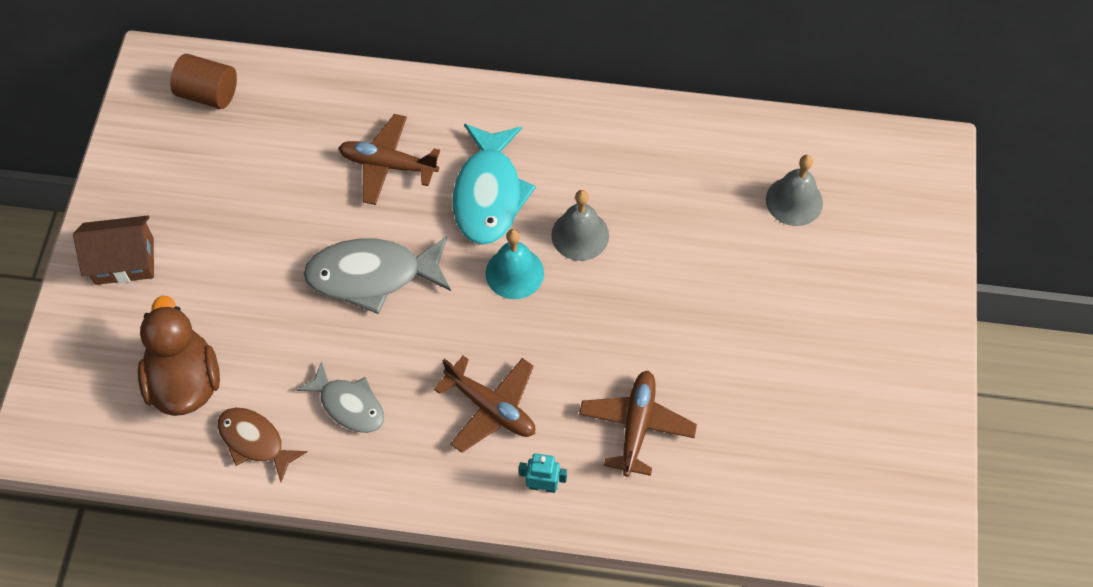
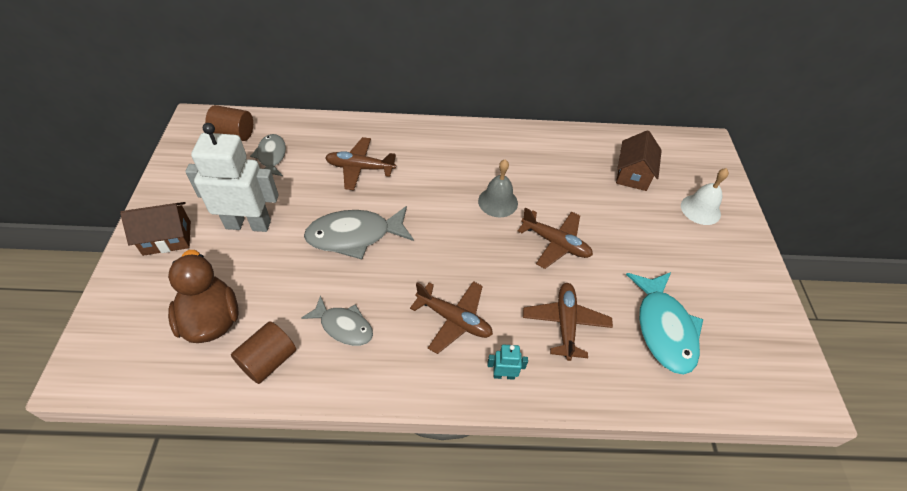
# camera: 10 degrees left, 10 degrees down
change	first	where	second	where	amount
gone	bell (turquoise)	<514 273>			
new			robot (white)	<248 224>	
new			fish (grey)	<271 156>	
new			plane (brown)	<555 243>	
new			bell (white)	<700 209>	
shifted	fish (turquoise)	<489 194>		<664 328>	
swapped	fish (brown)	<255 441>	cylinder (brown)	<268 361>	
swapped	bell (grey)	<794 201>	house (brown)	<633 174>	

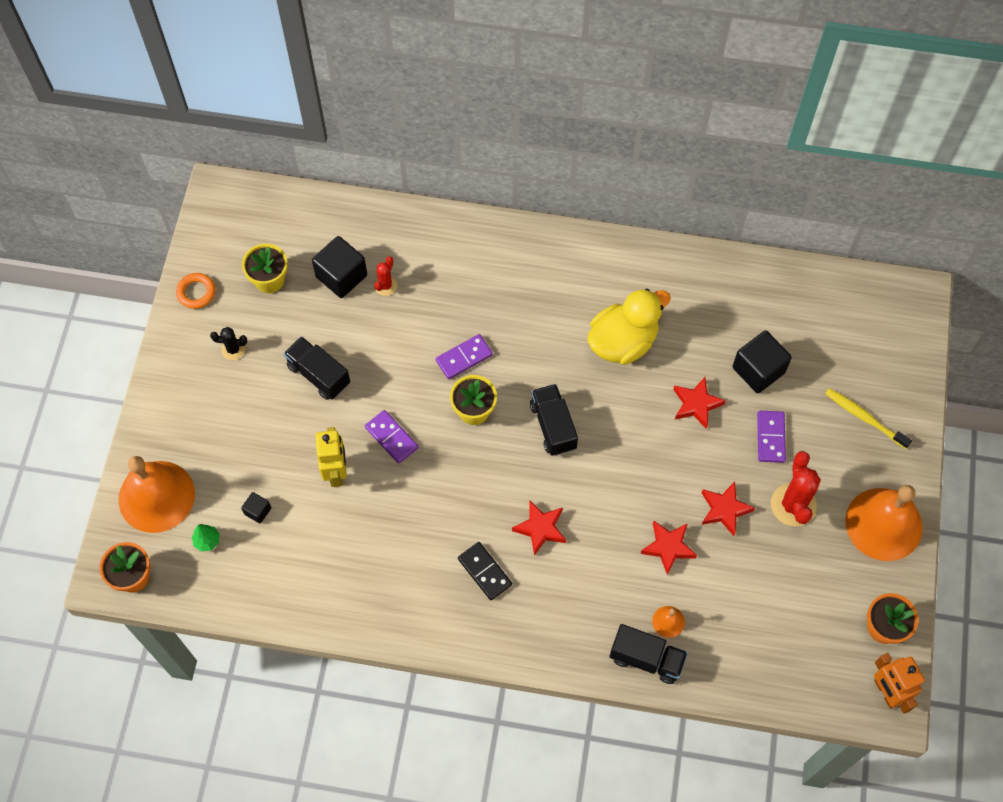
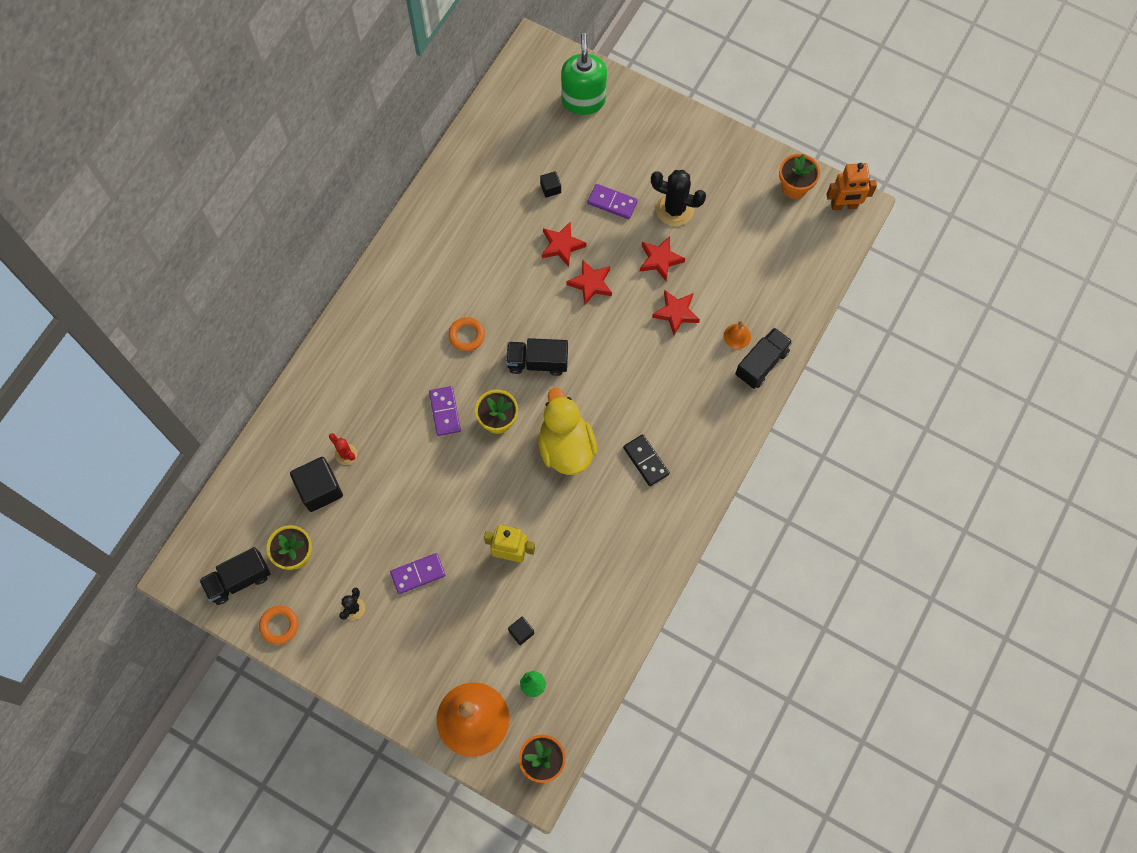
# camera: 70 degrees left, 5 degrees up
change	first	where	second	where	amount
gone	toothbrush (yellow)	<864 418>			
gone	bell (orange)	<883 524>			
new			ring (orange)	<466 335>	
new			soap dispenser (green)	<583 100>	
shifted	truck (black)	<318 375>		<239 580>	
shifted	domino (purple)	<391 437>		<418 574>	
shifted	star (red)	<540 528>		<591 284>	
shifted	duck (yellow)	<623 342>		<566 447>	
repainted	cactus (red)	<793 505>	cactus (black)	<674 209>	
rotated	domino (black)	<484 572>		<646 461>	75 degrees clockwise
scaled	cube (black)	<758 370>		<550 188>	x0.50

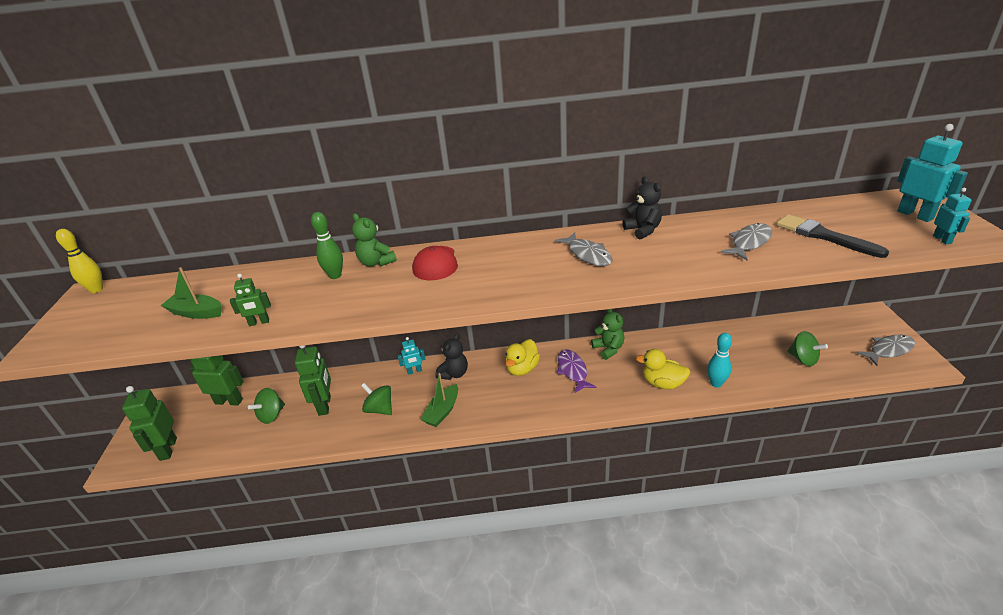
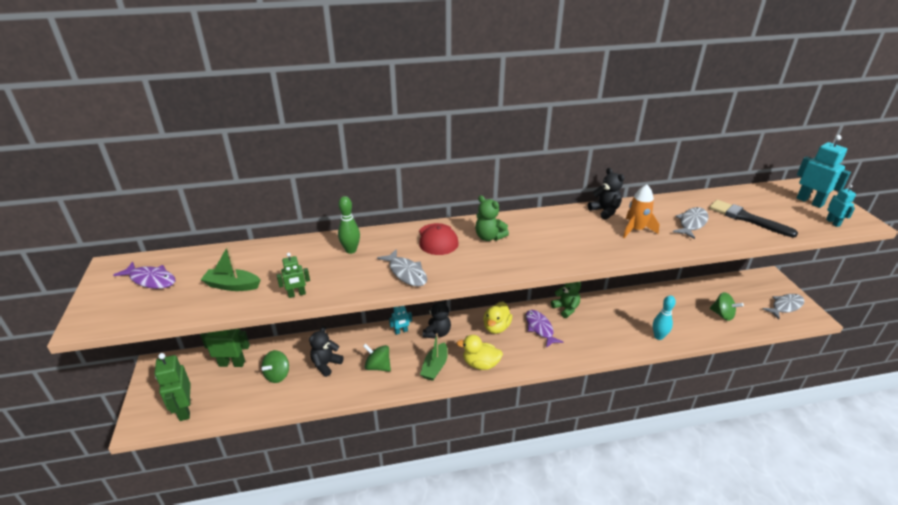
# camera: 10 degrees left, 0 degrees up
change	first	where	second	where	amount
gone	bowling pin (yellow)	<96 289>			
new			fish (purple)	<151 280>	
new			rocket (orange)	<636 230>	
shifted	teddy bear (green)	<376 262>		<489 237>	
shifted	fish (grey)	<587 255>		<406 273>	
shifted	duck (yellow)	<662 383>		<480 364>	
swapped	robot (green)	<325 405>	teddy bear (black)	<326 364>	

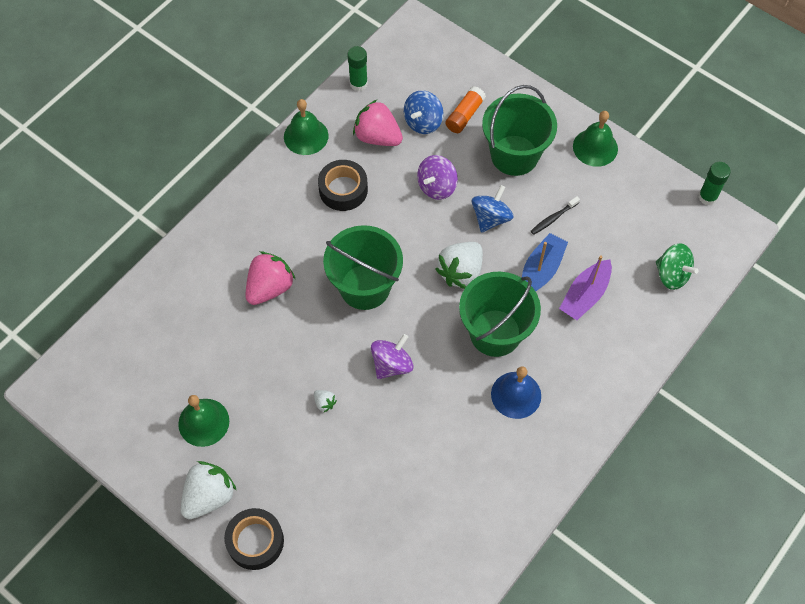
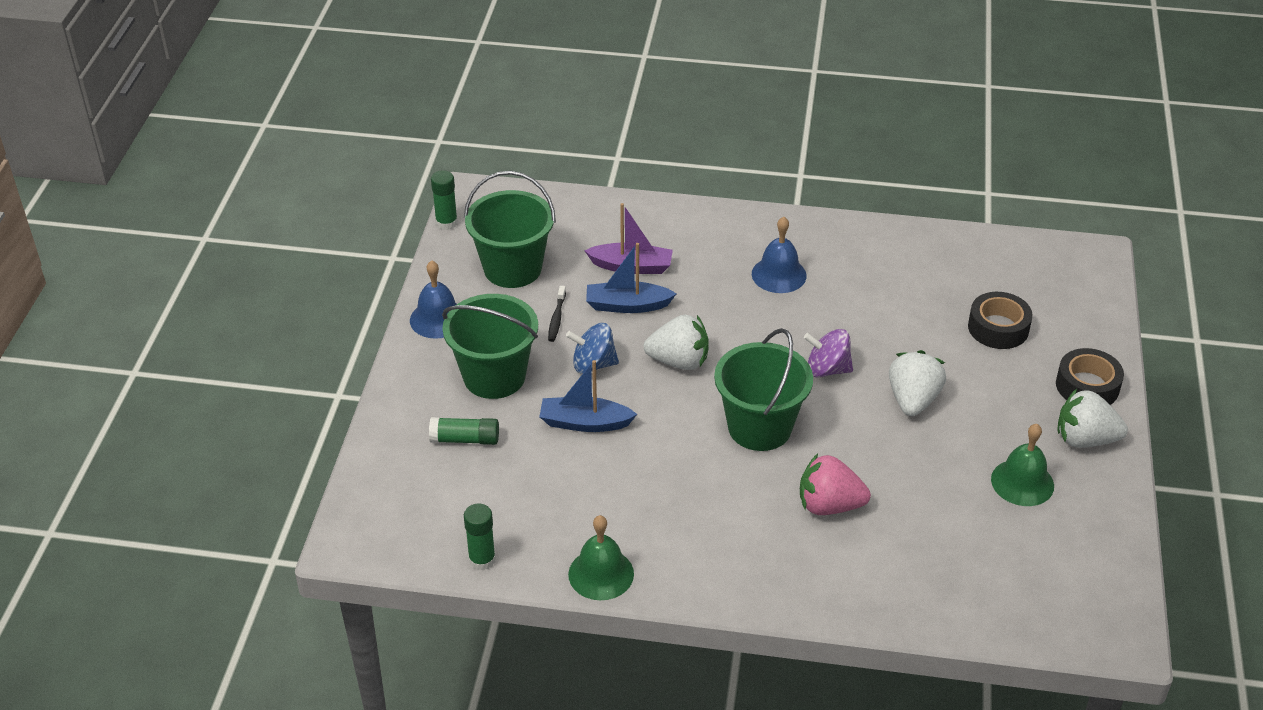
# camera: 120 degrees left, 20 degrees down
change	first	where	second	where	amount
gone	strawberry (pink)	<377 137>			
gone	spinning top (blue)	<423 122>			
gone	spinning top (green)	<672 275>			
shifted	tape (black)	<343 190>		<998 328>	
shifted	bucket (green)	<495 333>		<512 268>	
swapped	spinning top (purple)	<437 186>	boat (blue)	<585 423>	
repainted	glue stick (orange)	<464 115>	glue stick (green)	<465 439>	
repainted	bell (green)	<595 147>	bell (blue)	<438 319>	
rotated	toothbrush (black)	<553 218>		<556 318>	75 degrees clockwise
scaled	strawberry (white)	<324 403>		<913 400>	x2.27

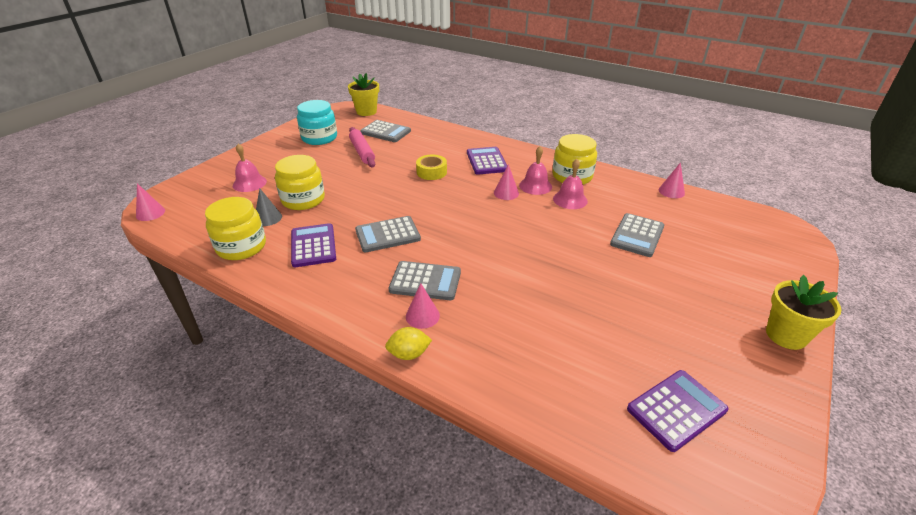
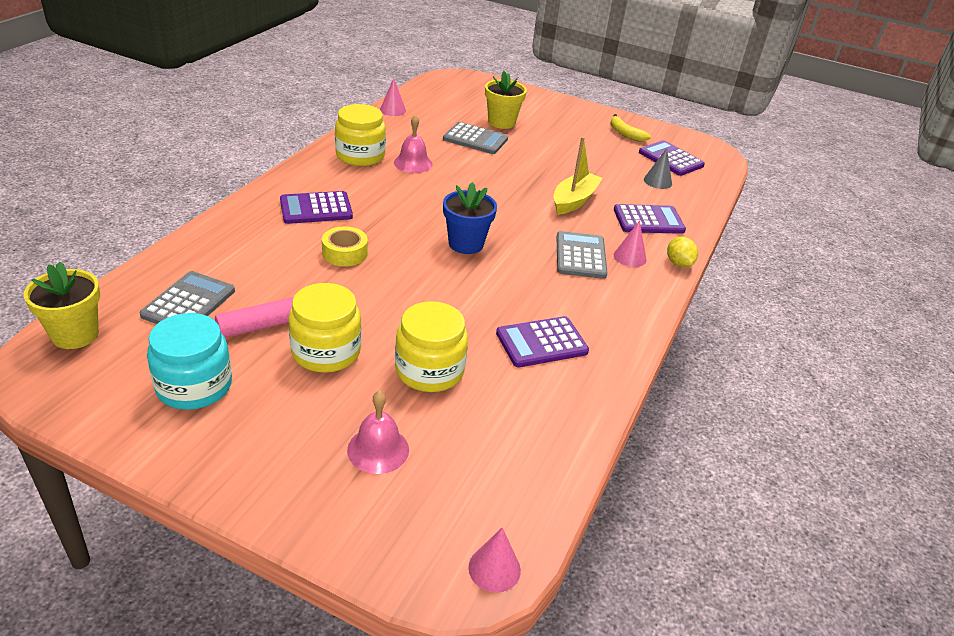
# camera: 100 degrees left, 0 degrees up
change	first	where	second	where	amount
gone	calculator (grey)	<387 235>			
gone	cone (pink)	<506 193>			
gone	bell (pink)	<535 186>			
new			flower pot (blue)	<466 244>	
new			boat (yellow)	<574 200>	
new			banana (yellow)	<625 133>	
new			calculator (purple)	<648 220>	
shifted	jar (yellow)	<241 247>		<326 352>	
shifted	cone (grey)	<268 218>		<657 181>	
shifted	flower pot (yellow)	<786 335>		<501 122>	

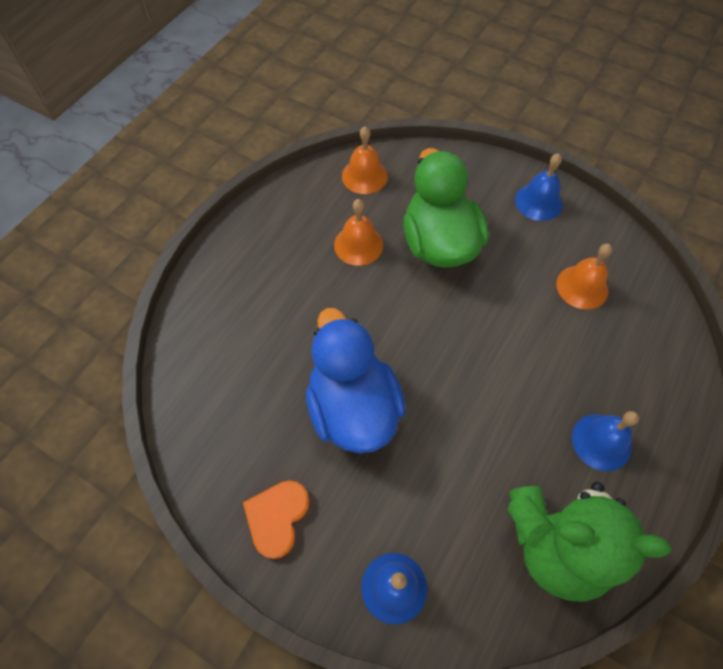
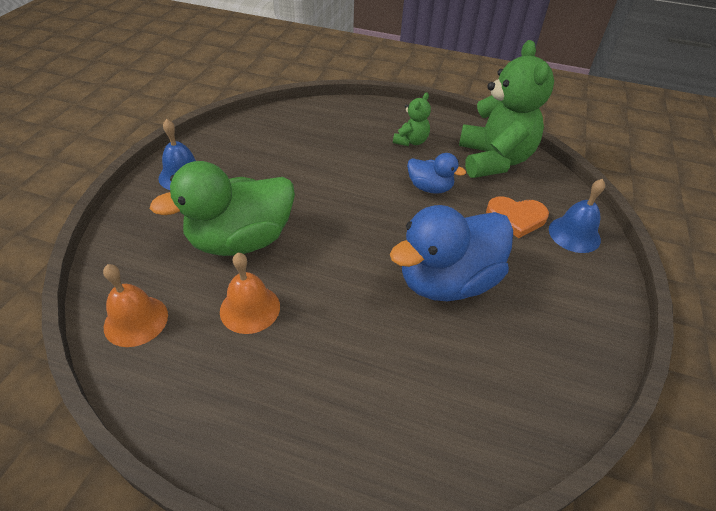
# camera: 105 degrees left, 15 degrees down
change	first	where	second	where	amount
gone	bell (orange)	<582 287>			
new			duck (blue)	<430 188>	
shifted	heart (orange)	<277 517>		<516 218>	
swapped	bell (blue)	<601 442>	teddy bear (green)	<411 141>	

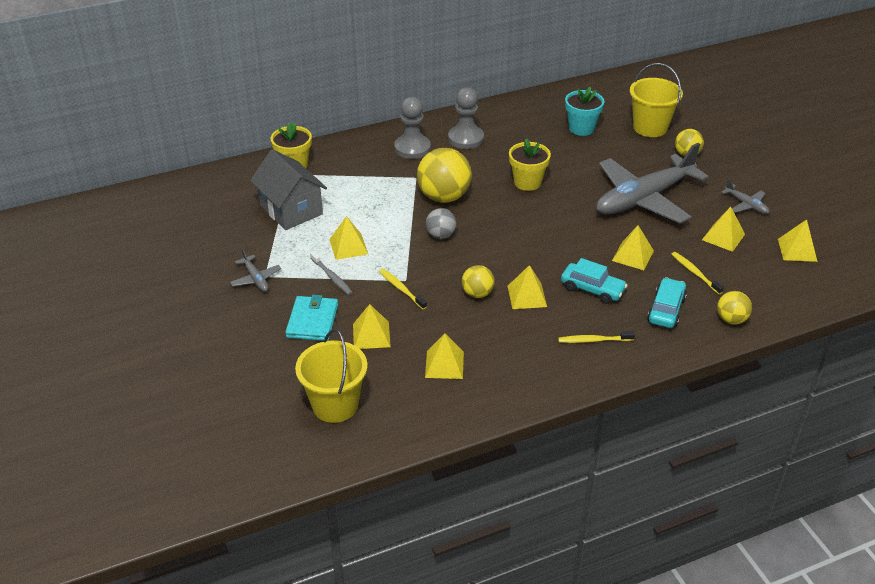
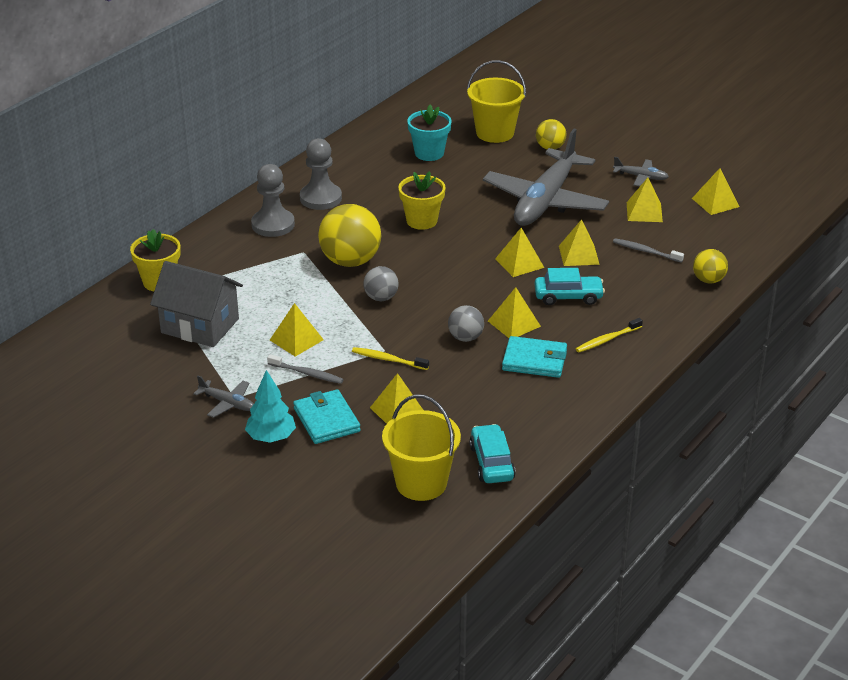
# camera: 30 degrees left, 5 degrees down
change	first	where	second	where	amount
new			tree (turquoise)	<271 437>	
new			wallet (turquoise)	<534 360>	
shifted	pyramid (yellow)	<444 364>		<519 263>	
shifted	car (turquoise)	<666 310>		<491 462>	
repainted	ball (yellow)	<477 293>	ball (grey)	<465 337>	
repainted	toothbrush (yellow)	<695 273>	toothbrush (grey)	<646 251>	

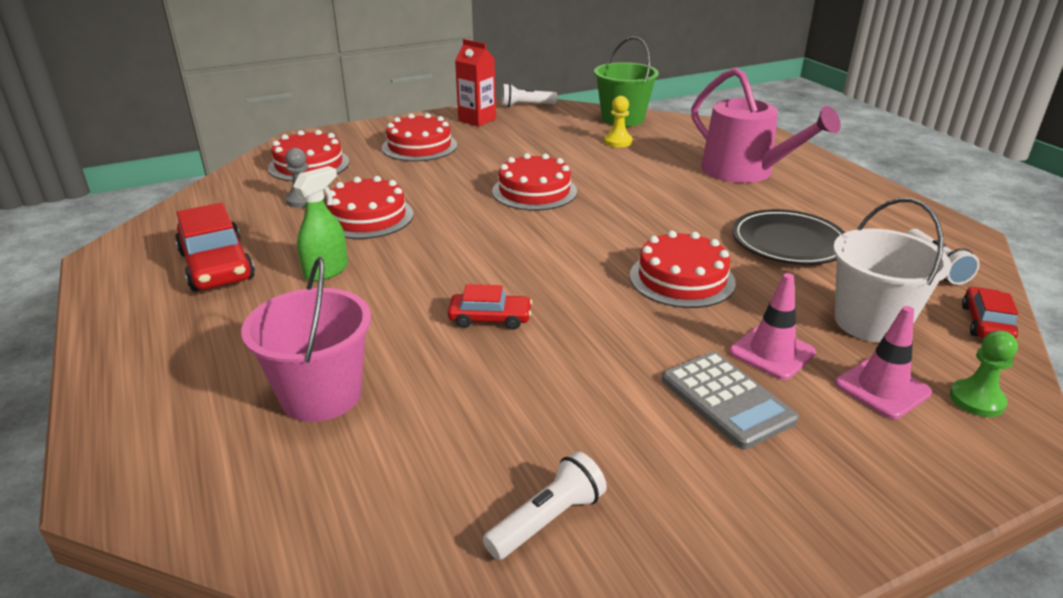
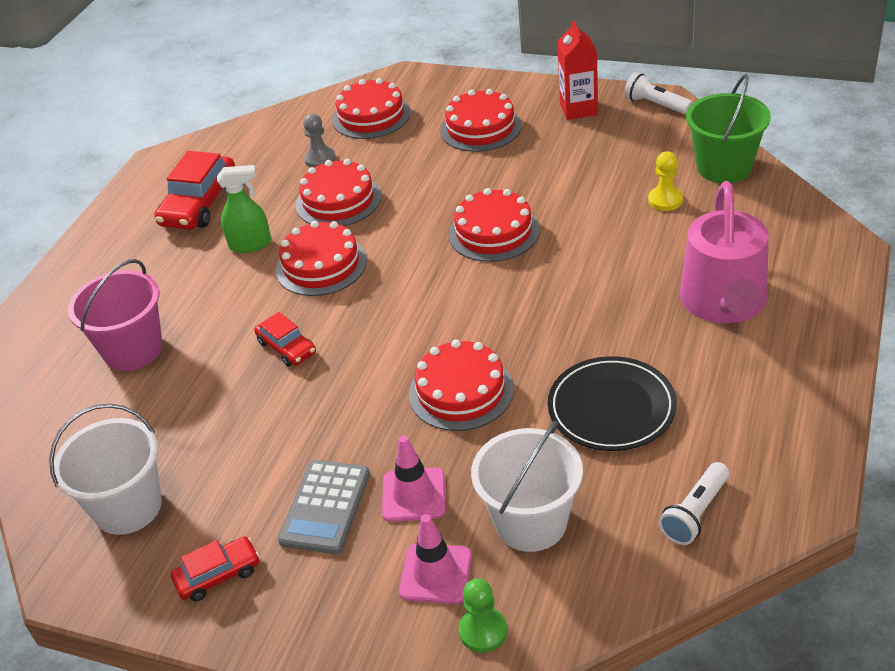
# camera: 50 degrees right, 10 degrees up
change	first	where	second	where	amount
new			cake (red)	<321 265>	
shifted	car (red)	<986 323>		<218 575>	
swapped	flashlight (white)	<547 520>	bucket (white)	<128 507>	

